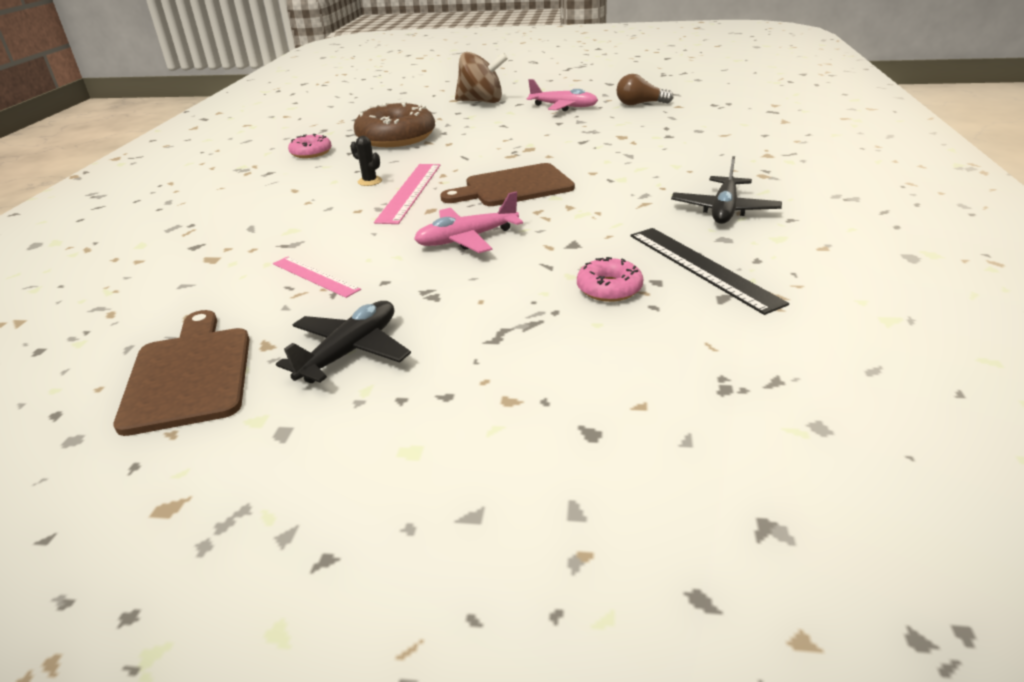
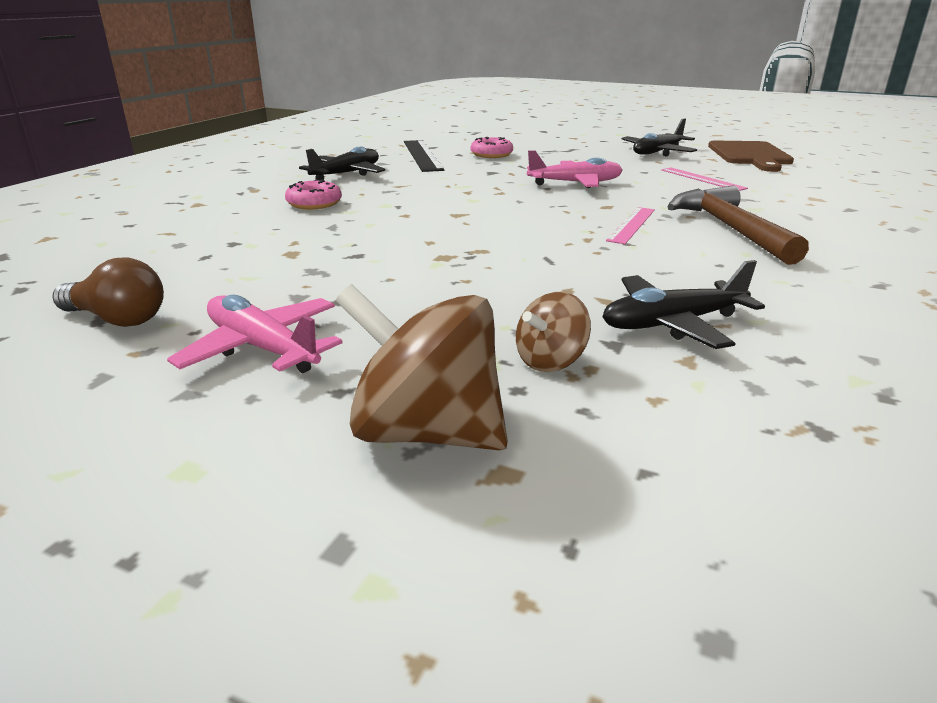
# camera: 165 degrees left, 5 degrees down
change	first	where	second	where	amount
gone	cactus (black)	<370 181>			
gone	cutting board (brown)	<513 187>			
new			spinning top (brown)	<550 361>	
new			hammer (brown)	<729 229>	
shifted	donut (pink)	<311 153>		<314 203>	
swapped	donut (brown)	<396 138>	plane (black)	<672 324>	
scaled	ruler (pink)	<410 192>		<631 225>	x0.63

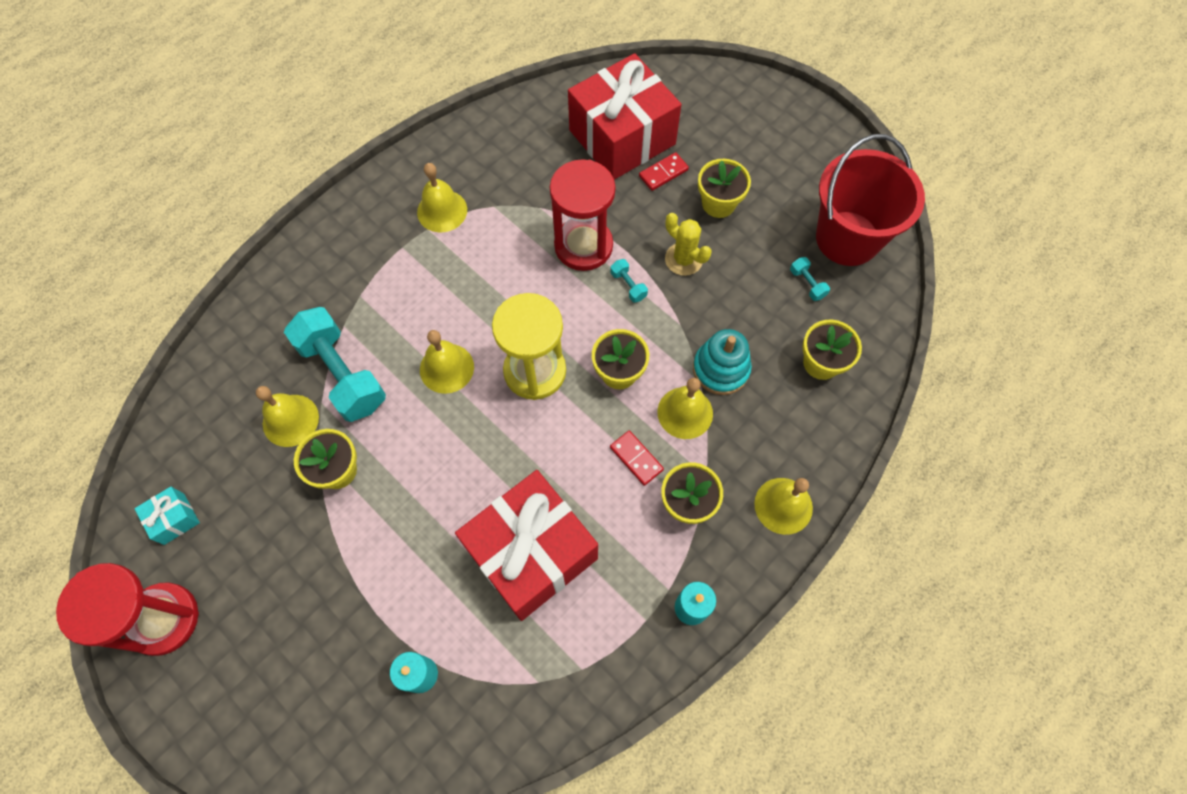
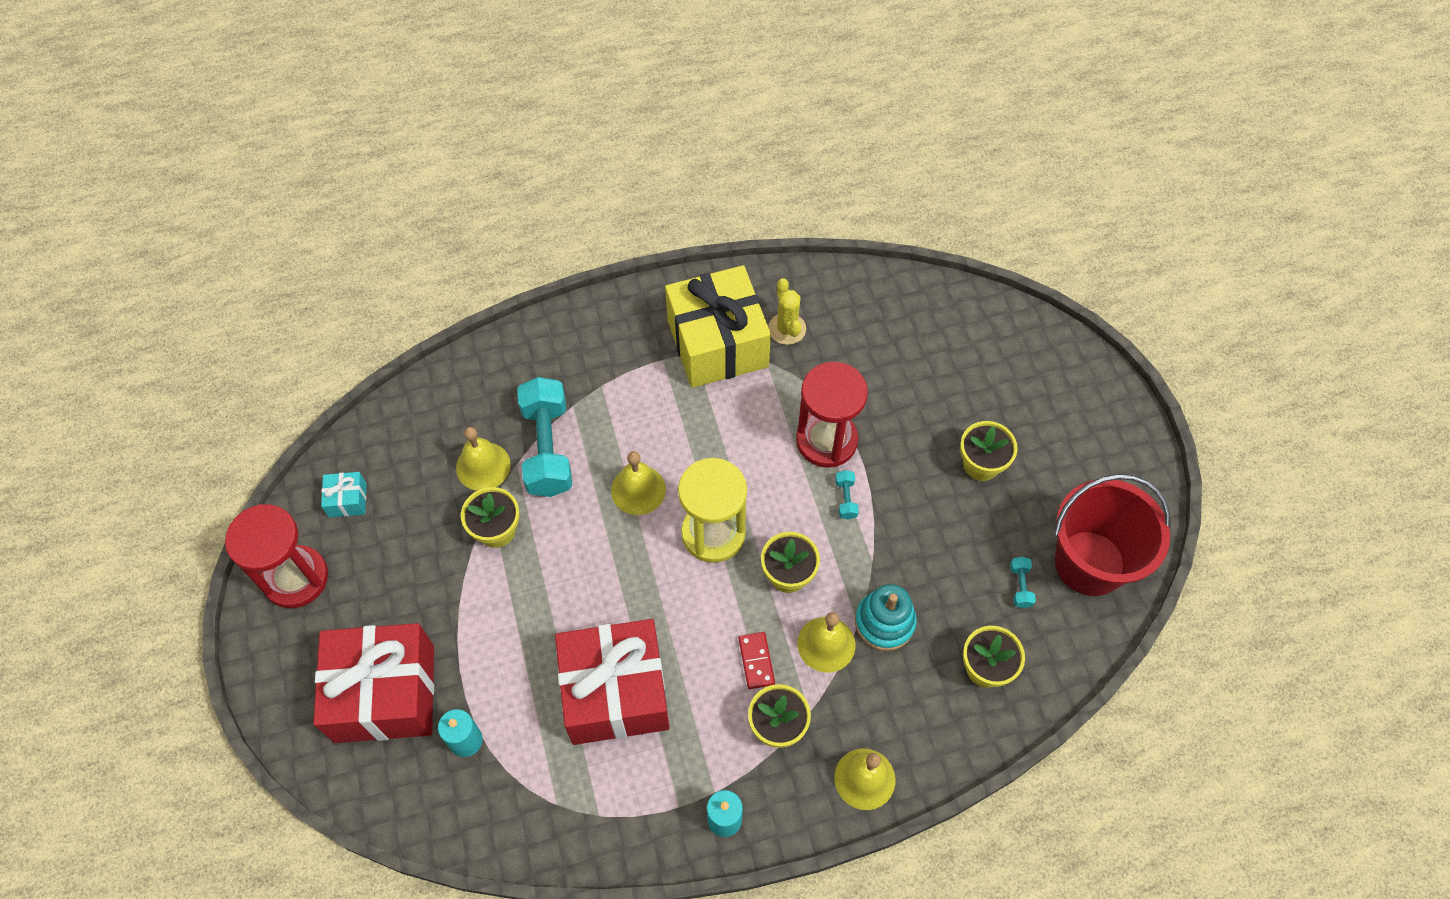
# camera: 30 degrees right, 5 degrees down
change	first	where	second	where	amount
gone	domino (red)	<663 173>			
shifted	gift (red)	<622 137>		<385 693>	
shifted	cactus (yellow)	<683 259>		<787 329>	
swapped	bell (yellow)	<442 211>	gift (yellow)	<717 343>	

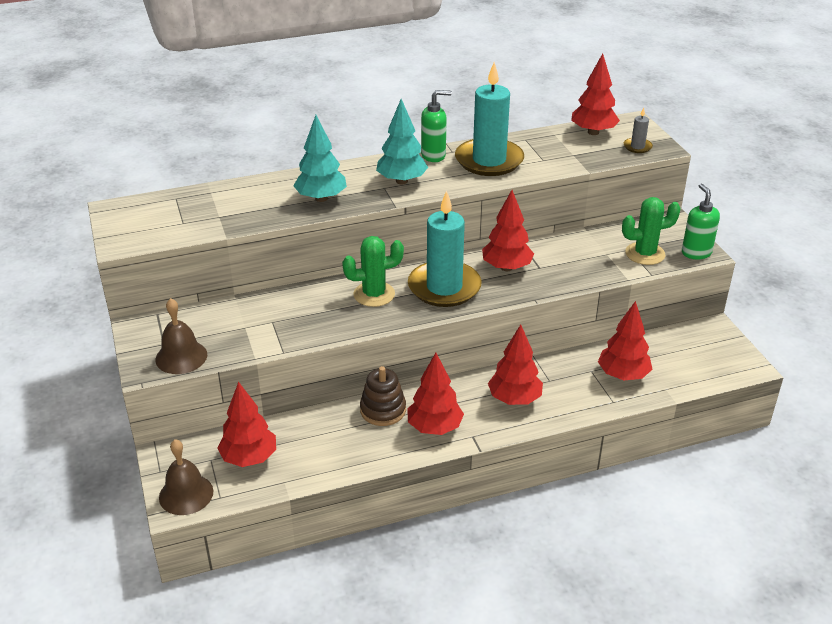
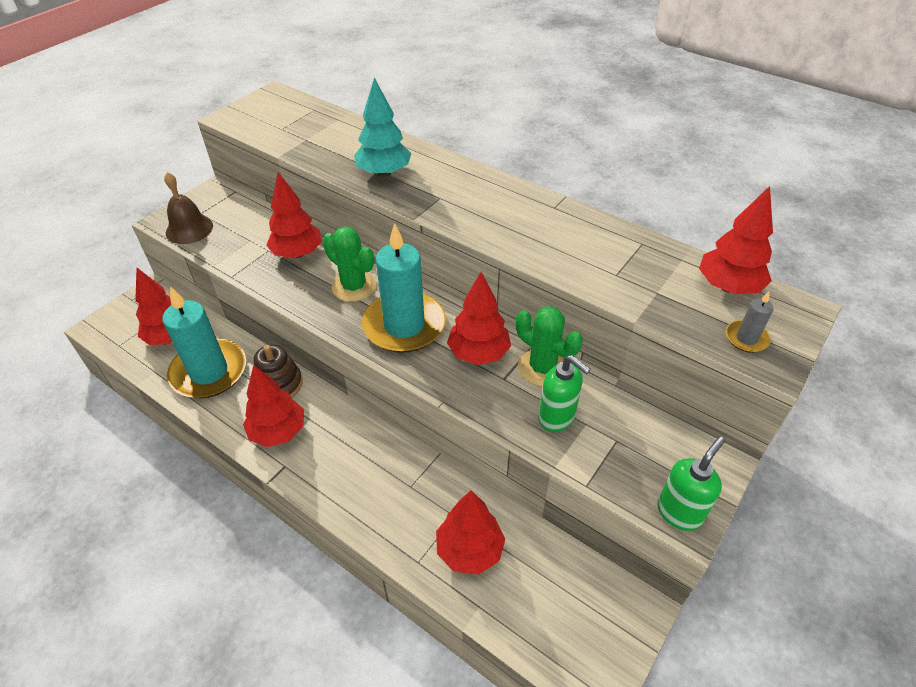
# camera: 55 degrees right, 10 degrees up
change	first	where	second	where	amount
gone	bell (brown)	<186 494>			
gone	tree (turquoise)	<401 181>			
shifted	soap dispenser (green)	<433 155>		<557 418>	
shifted	candle (turquoise)	<489 160>		<209 372>	
shifted	tree (red)	<514 399>		<298 253>	
shifted	cactus (green)	<645 254>		<542 368>	

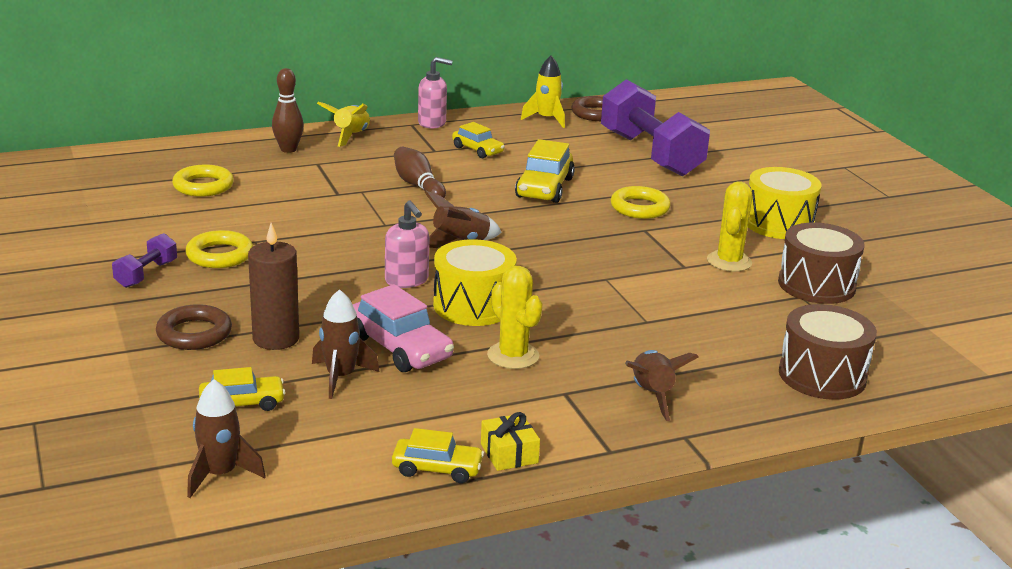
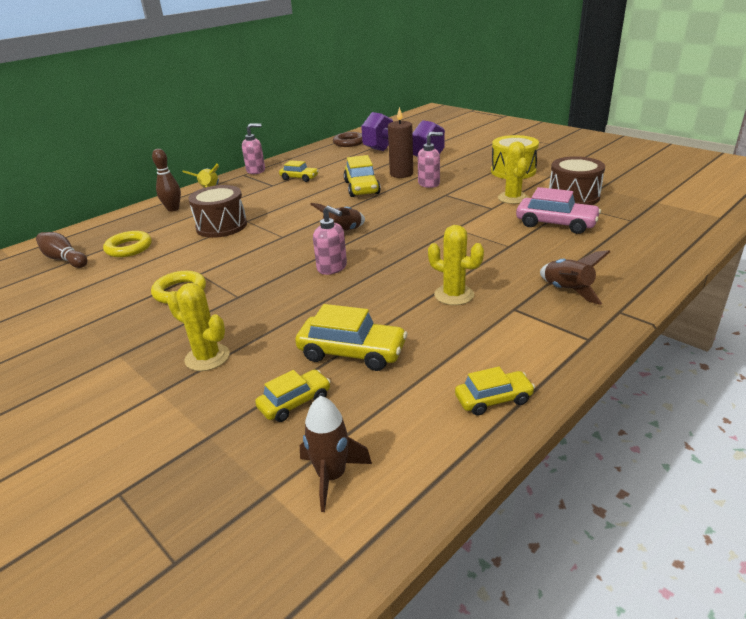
# camera: 20 degrees left, 5 degrees up
change	first	where	second	where	amount
gone	dumbbell (purple)	<146 274>			
gone	drum (yellow)	<473 305>			
gone	gift (yellow)	<509 453>			
gone	rocket (yellow)	<546 119>			
shifted	candle (brown)	<276 338>		<401 174>	
shifted	car (pink)	<400 348>		<556 224>	
shifted	bowling pin (brown)	<418 186>		<64 259>	
shifted	drum (brown)	<822 375>		<221 226>	
swapped	ring (brown)	<194 333>	cactus (yellow)	<207 357>	
swapped	rocket (brown)	<340 377>	car (yellow)	<352 352>	
swapped	ring (yellow)	<639 208>	soap dispenser (pink)	<429 183>	

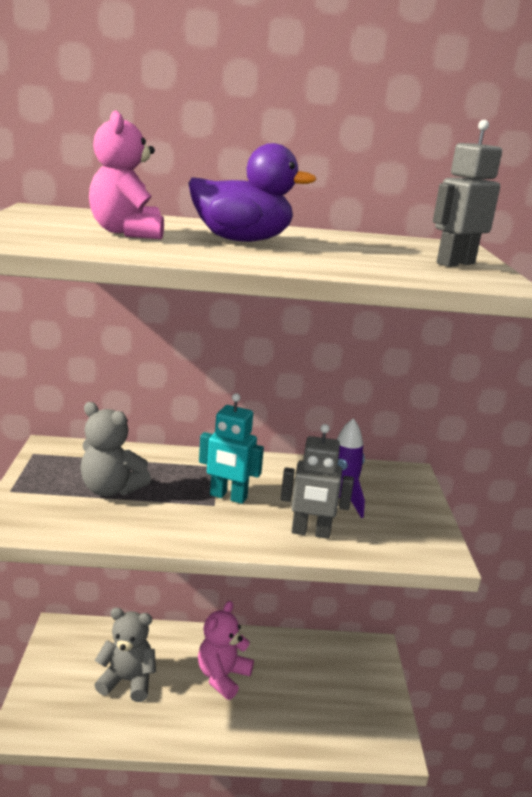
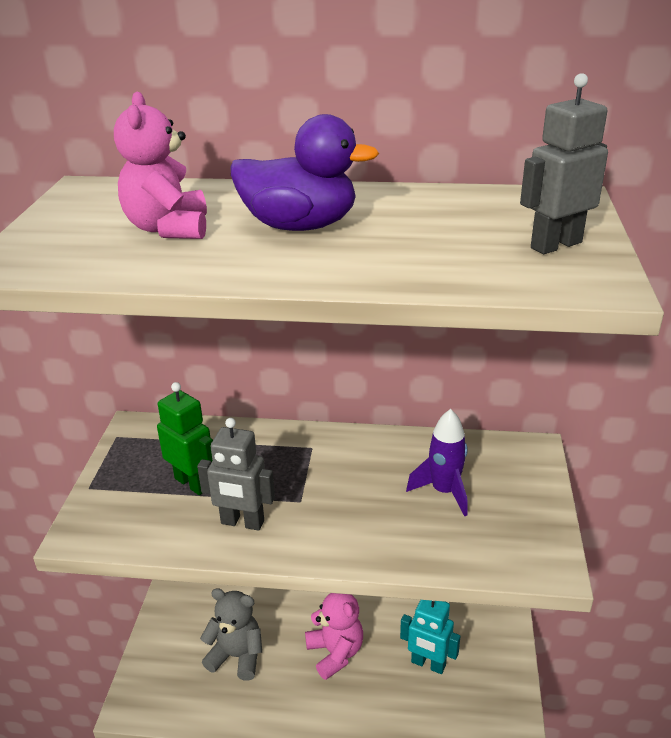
# camera: 10 degrees right, 10 degrees up
change	first	where	second	where	amount
shifted	robot (turquoise)	<228 497>		<428 664>	
shifted	robot (grey)	<310 532>		<242 522>	
swapped	teddy bear (grey)	<111 489>	robot (green)	<192 483>	
rotated	teddy bear (pink)	<222 676>		<335 653>	120 degrees clockwise

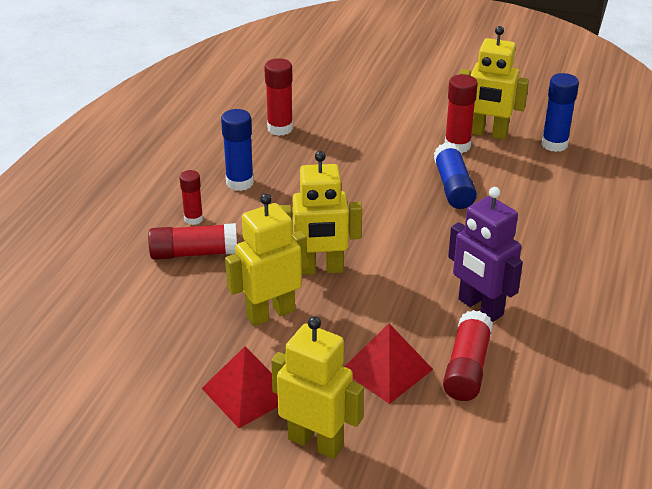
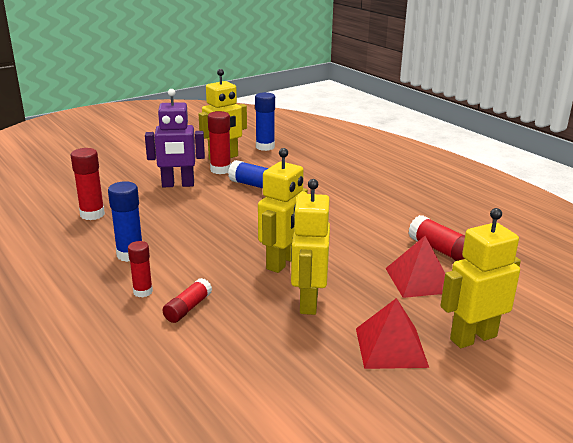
# camera: 55 degrees left, 10 degrees down
change	first	where	second	where	amount
shifted	robot (purple)	<480 307>		<178 185>	
scaled	glue stick (red)	<194 253>		<188 308>	x0.65

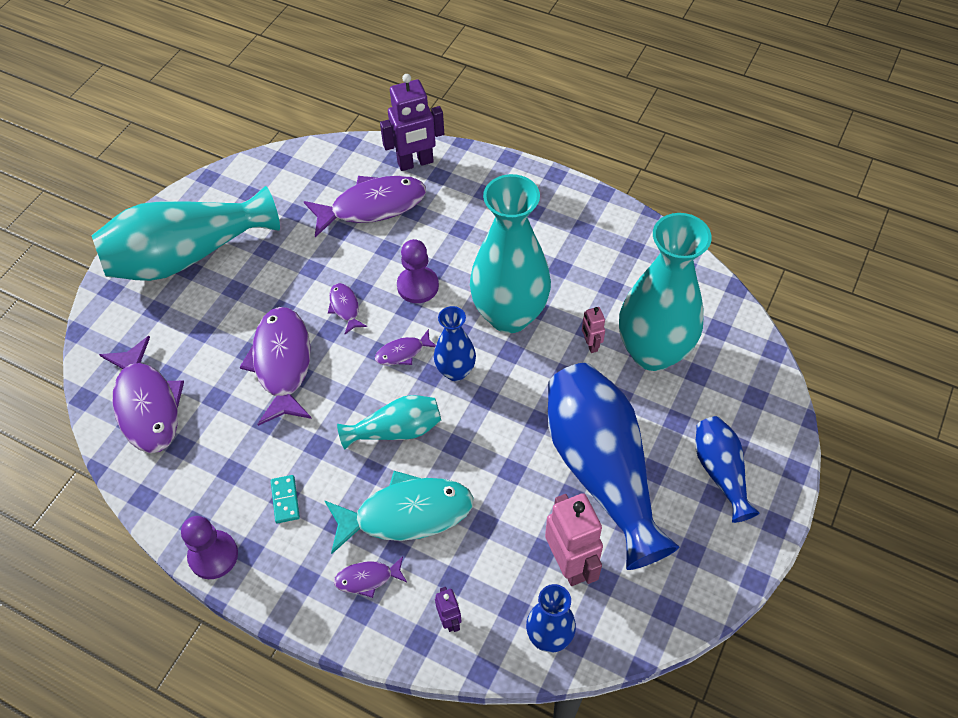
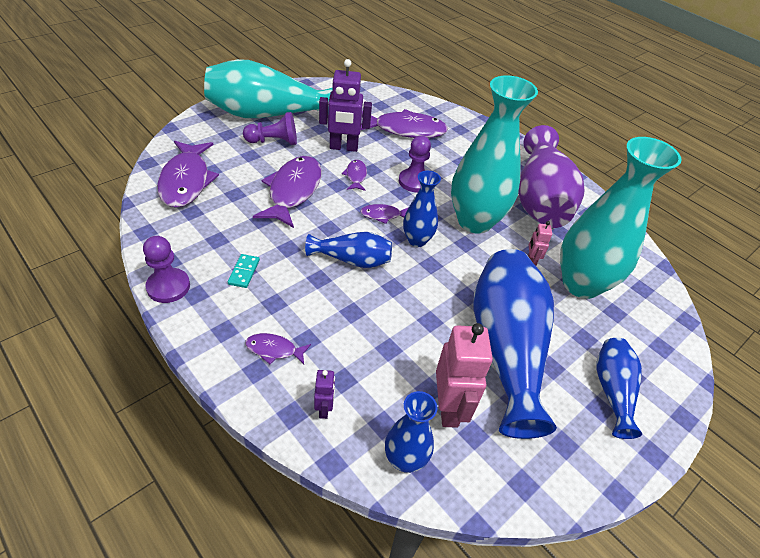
# camera: 15 degrees right, 10 degrees down
change	first	where	second	where	amount
gone	fish (turquoise)	<406 514>			
new			pawn (purple)	<273 141>	
new			vase (purple)	<539 199>	
shifted	robot (purple)	<415 163>		<343 147>	
repainted	vase (turquoise)	<396 430>	vase (blue)	<352 260>	

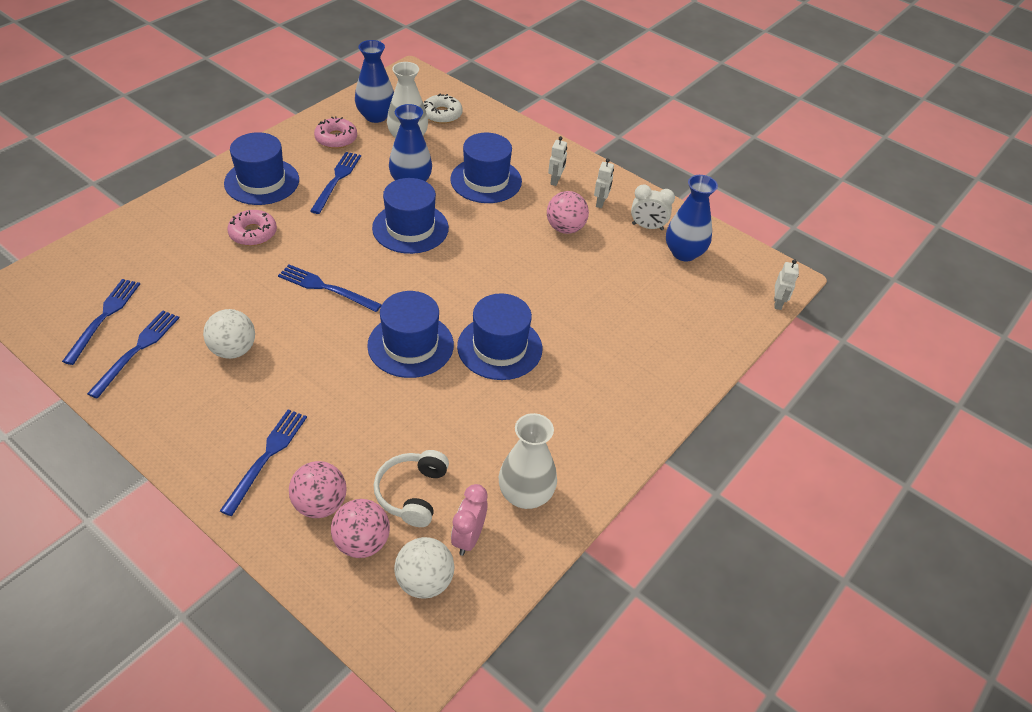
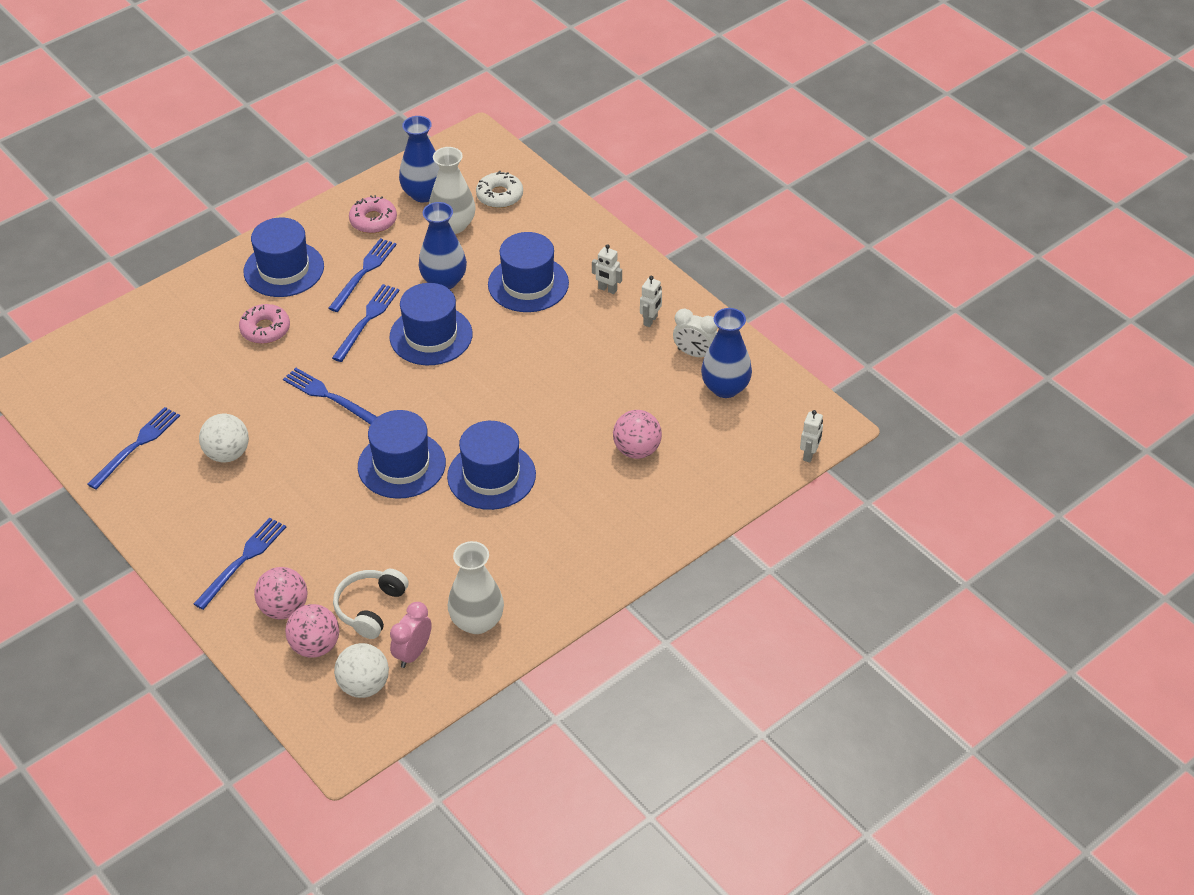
# camera: 15 degrees right, 0 degrees up
change	first	where	second	where	amount
shifted	fork (blue)	<104 317>		<367 320>	
shifted	ball (pink)	<565 228>		<637 450>	
rotated	robot (white)	<555 181>		<607 289>	90 degrees clockwise

